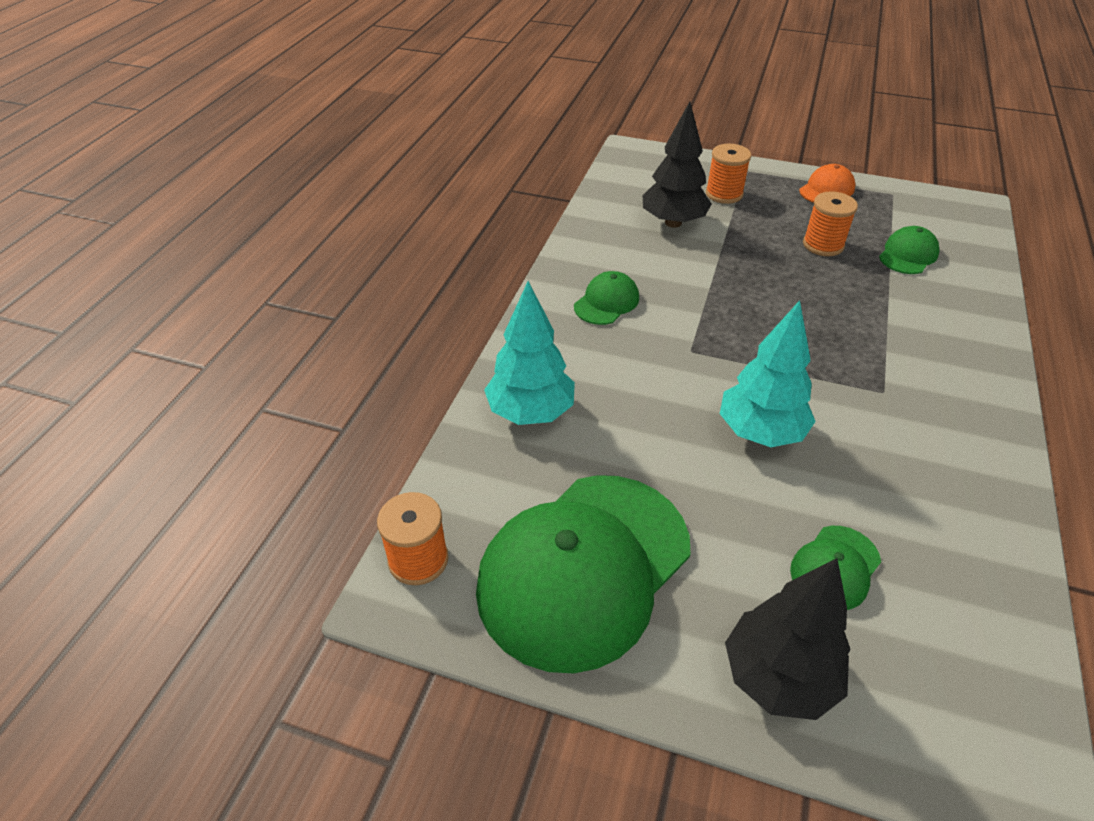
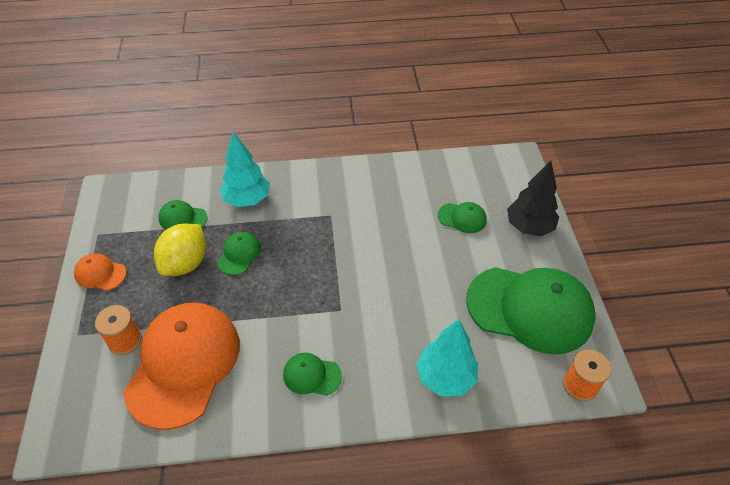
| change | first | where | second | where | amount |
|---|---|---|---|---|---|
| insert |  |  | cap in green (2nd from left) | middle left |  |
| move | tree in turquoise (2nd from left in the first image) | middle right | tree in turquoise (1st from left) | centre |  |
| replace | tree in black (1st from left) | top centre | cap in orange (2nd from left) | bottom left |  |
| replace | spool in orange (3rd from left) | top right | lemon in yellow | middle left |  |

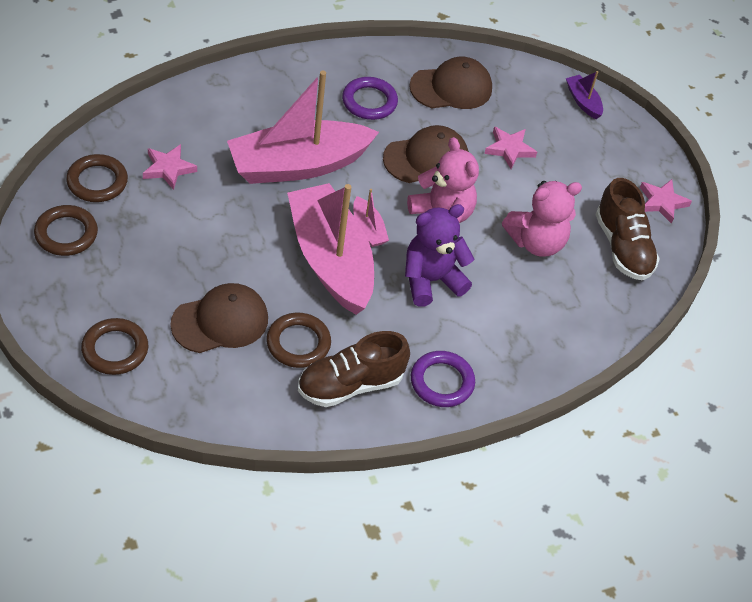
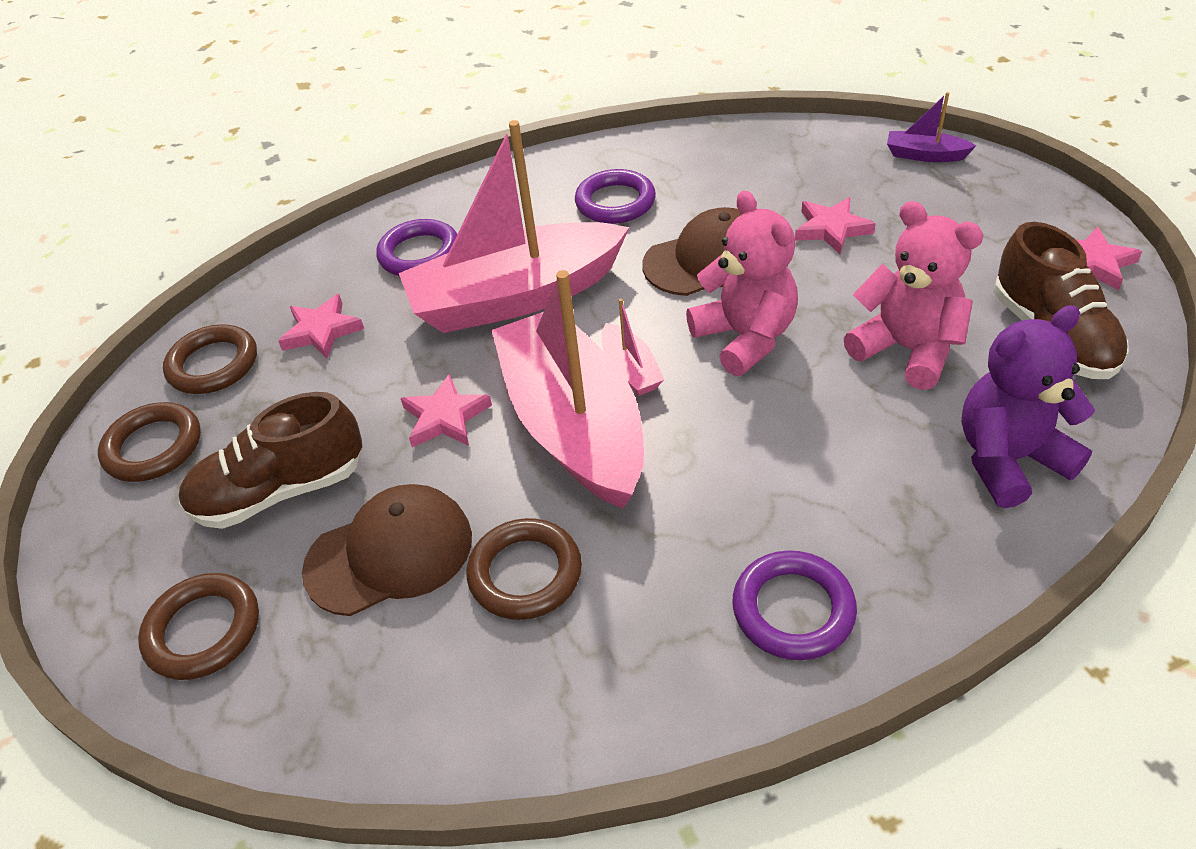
| change | first | where | second | where | amount |
|---|---|---|---|---|---|
| delete | cap in brown (3rd from left) | top centre |  |  |  |
| insert |  |  | ring in purple (1st from left) | top centre |  |
| insert |  |  | star in pink (2nd from left) | centre |  |
| move | shoe in brown (1st from left) | centre |  | middle left |  |
| move | teddy bear in purple | centre |  | middle right |  |
| rotate | teddy bear in pink (2nd from left) | middle right |  | middle right | 120 degrees counterclockwise |
| rotate | boat in purple | top right |  | top right | 45 degrees counterclockwise |

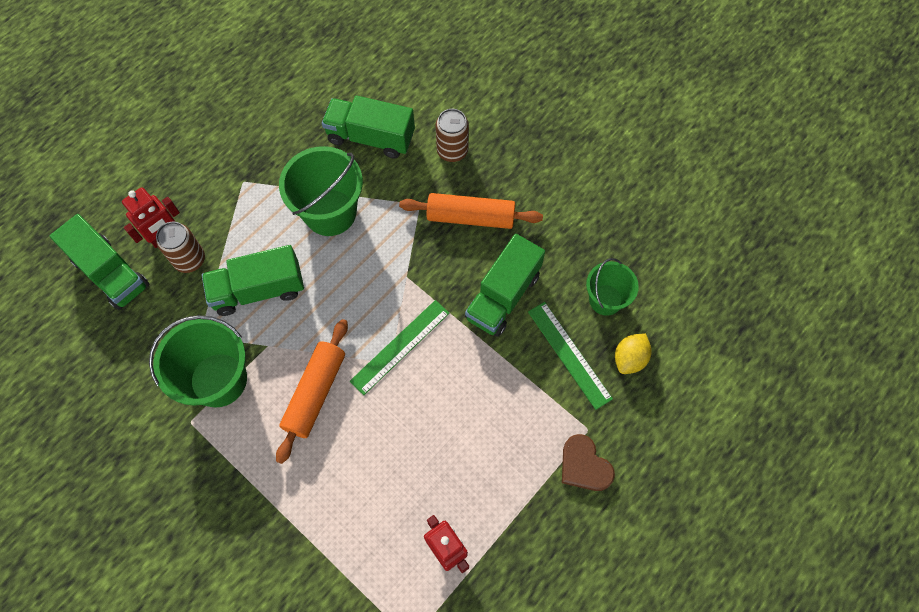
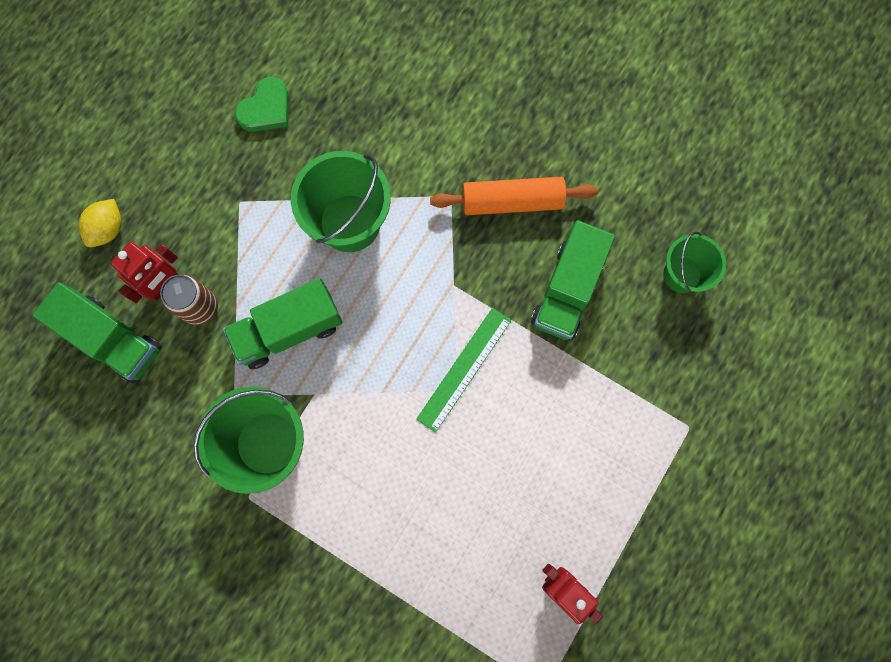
| change | first | where | second | where | amount |
|---|---|---|---|---|---|
| delete | rolling pin in orange (1st from left) | centre |  |  |  |
| delete | truck in green (3rd from left) | top centre |  |  |  |
| delete | can in brown (2nd from left) | top centre |  |  |  |
| delete | ruler in green (2nd from left) | centre |  |  |  |
| delete | heart in brown | bottom centre |  |  |  |
| insert |  |  | heart in green | top left |  |
| move | lemon in yellow | middle right |  | middle left |  |

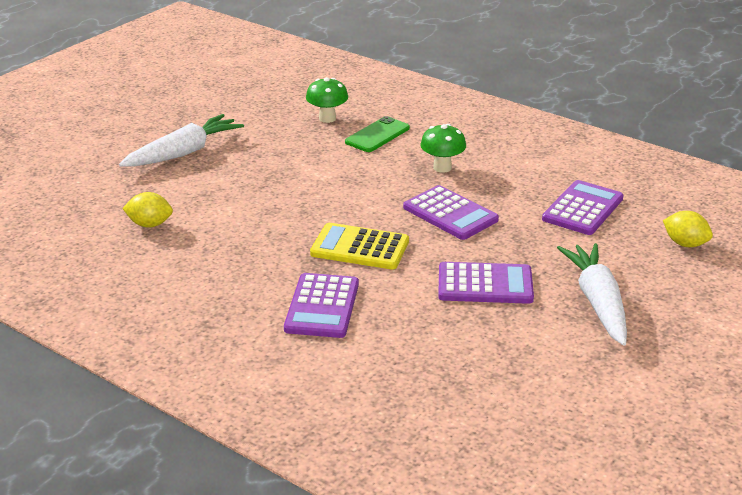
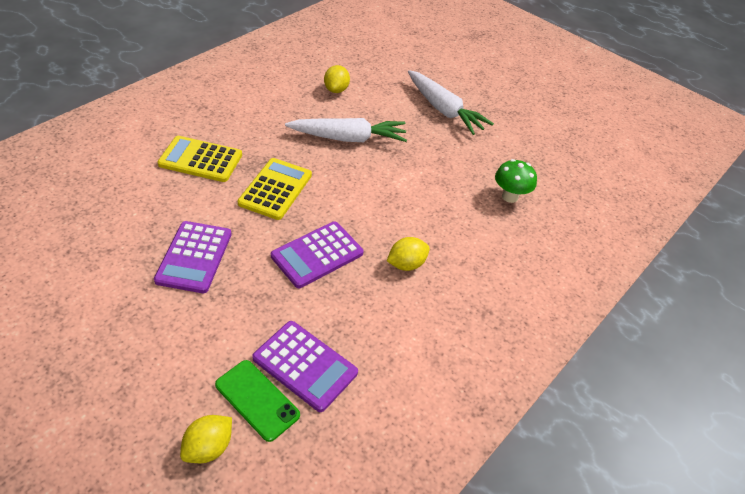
| change | first | where | second | where | amount |
|---|---|---|---|---|---|
| move | phone in green | top centre |  | bottom centre |  |
| move | carrot in white (2nd from left in the first image) | middle right | carrot in white (1st from left) | top centre |  |
| replace | mushroom in green (2nd from left) | top centre | lemon in yellow (3rd from left) | centre |  |
| recolor | calculator in purple (1st from left) | centre | calculator in yellow (1st from left) | top left |  |

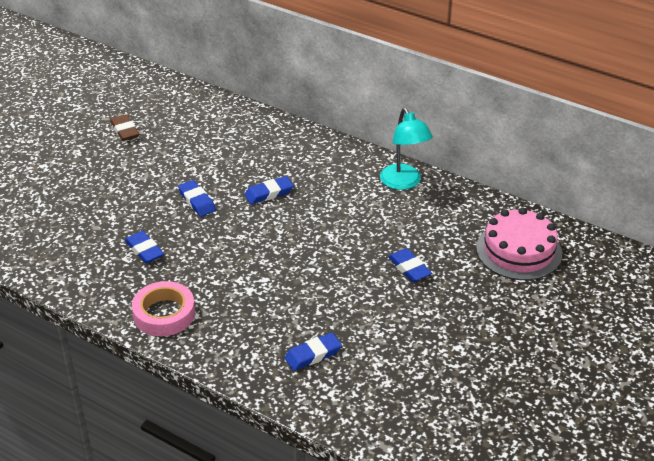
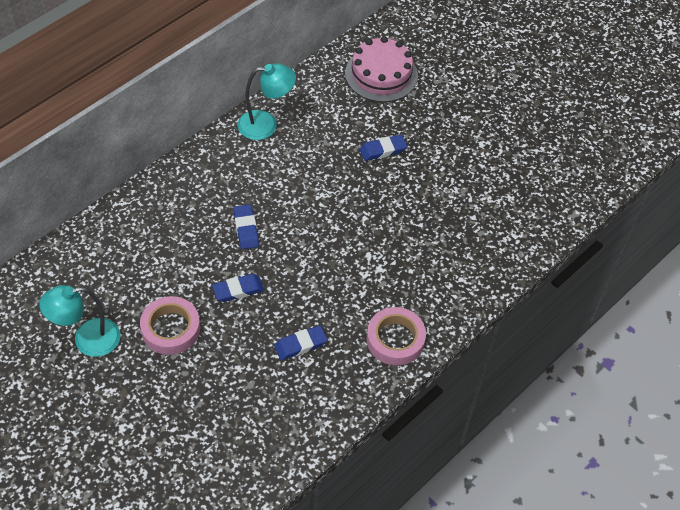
| change | first | where | second | where | amount |
|---|---|---|---|---|---|
| delete | eraser in blue (4th from left) | bottom centre |  |  |  |
| insert |  |  | tape in pink (1st from left) | middle left |  |
| replace | eraser in brown | top left | lamp in turquoise (1st from left) | middle left |  |

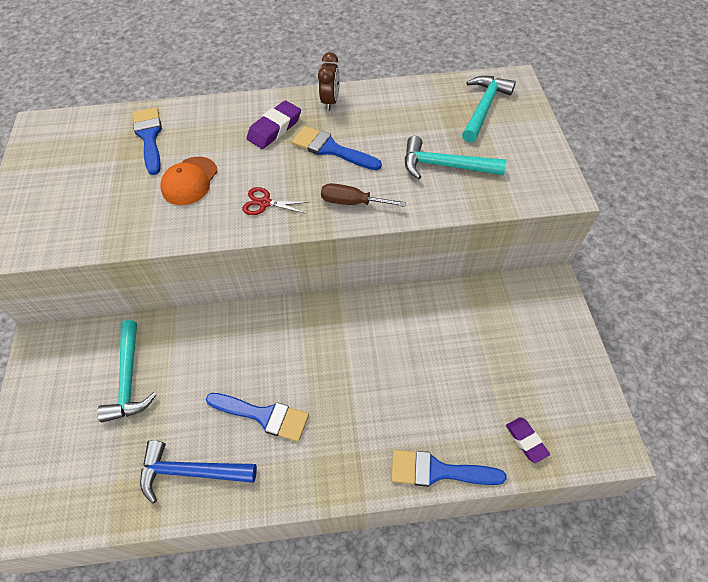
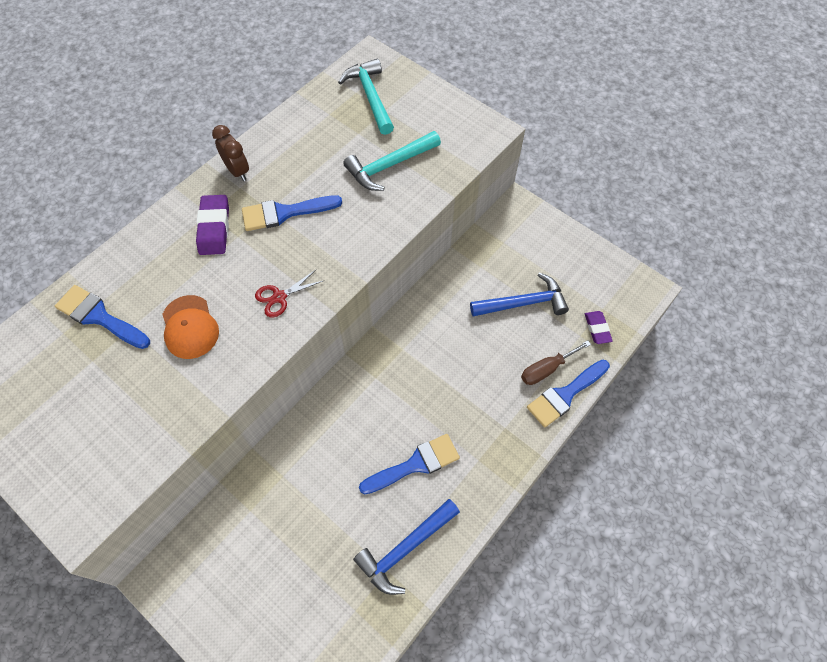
| change | first | where | second | where | amount |
|---|---|---|---|---|---|
| delete | hammer in turquoise (1st from left) | middle left |  |  |  |
| insert |  |  | hammer in blue (2nd from left) | centre |  |
| move | screwdriver in brown | centre |  | middle right |  |
| rotate | eraser in purple (2nd from left) | bottom right |  | middle right | 60 degrees clockwise |

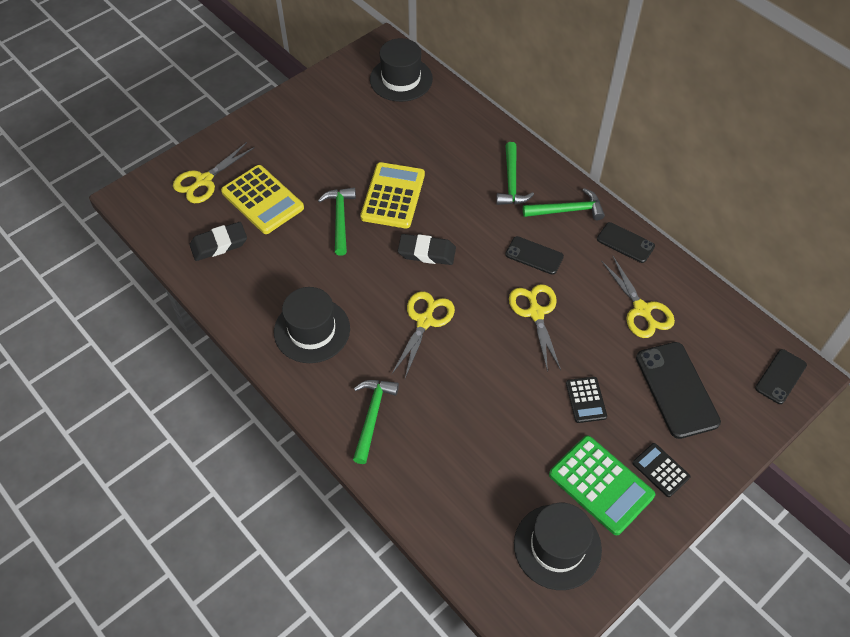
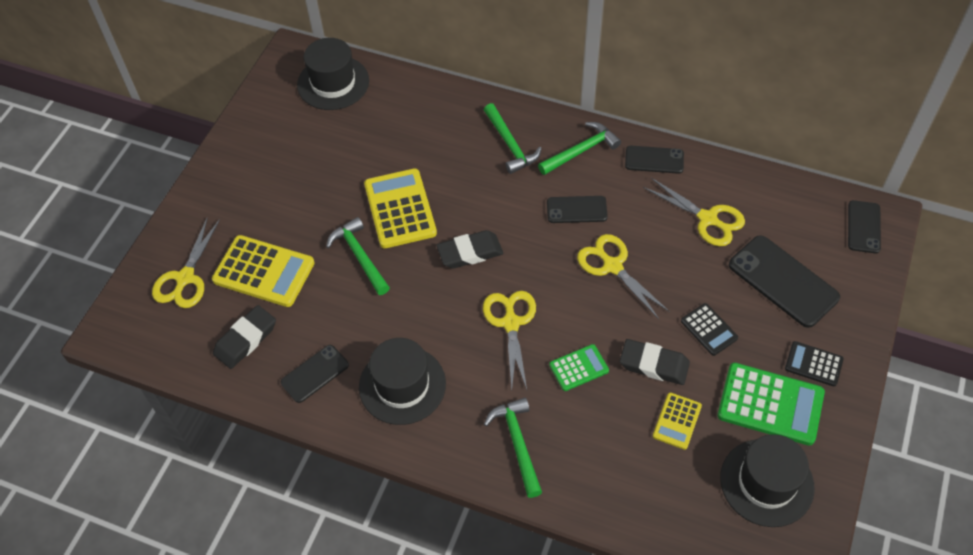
| change | first | where | second | where | amount |
|---|---|---|---|---|---|
| insert |  |  | phone in black (1st from left) | bottom left |  |
| insert |  |  | calculator in green (1st from left) | centre |  |
| insert |  |  | eraser in black (3rd from left) | middle right |  |
| insert |  |  | calculator in yellow (3rd from left) | bottom right |  |

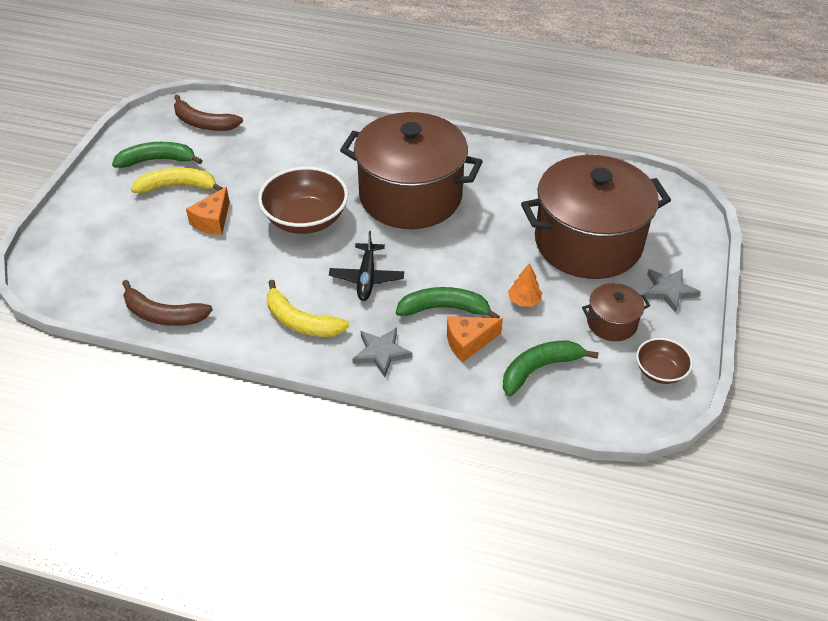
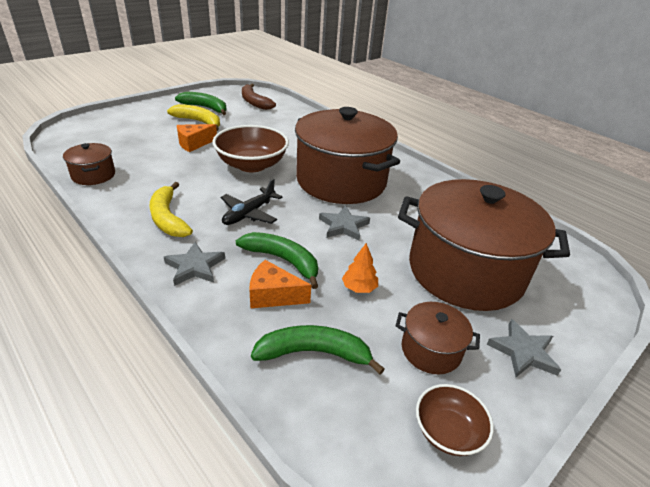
| change | first | where | second | where | amount |
|---|---|---|---|---|---|
| insert |  |  | star in grey (2nd from left) | centre |  |
| replace | banana in brown (1st from left) | middle left | pot in brown (1st from left) | middle left |  |

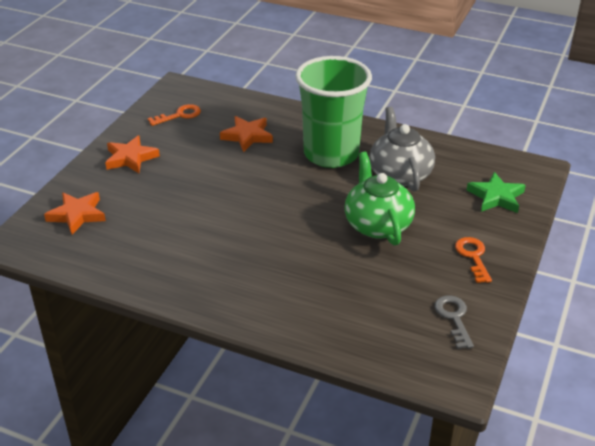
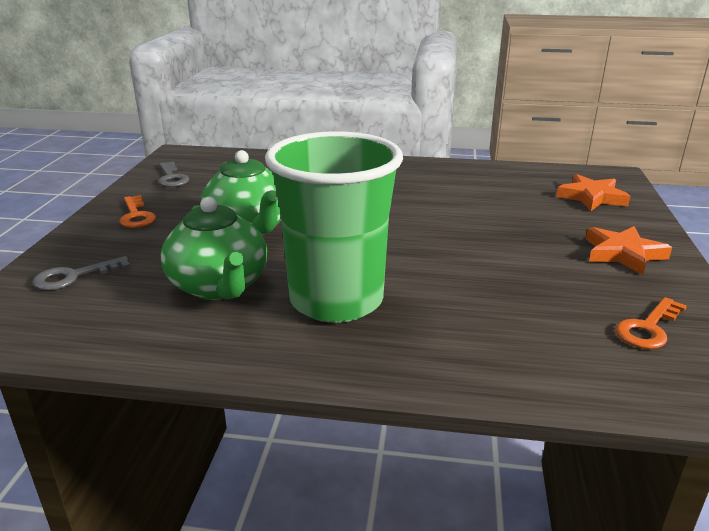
| change | first | where | second | where | amount |
|---|---|---|---|---|---|
| delete | star in orange (3rd from left) | top centre |  |  |  |
| replace | star in green | middle right | key in grey (1st from left) | middle left |  |
| recolor | teapot in grey | middle right | teapot in green (1st from left) | middle left |  |

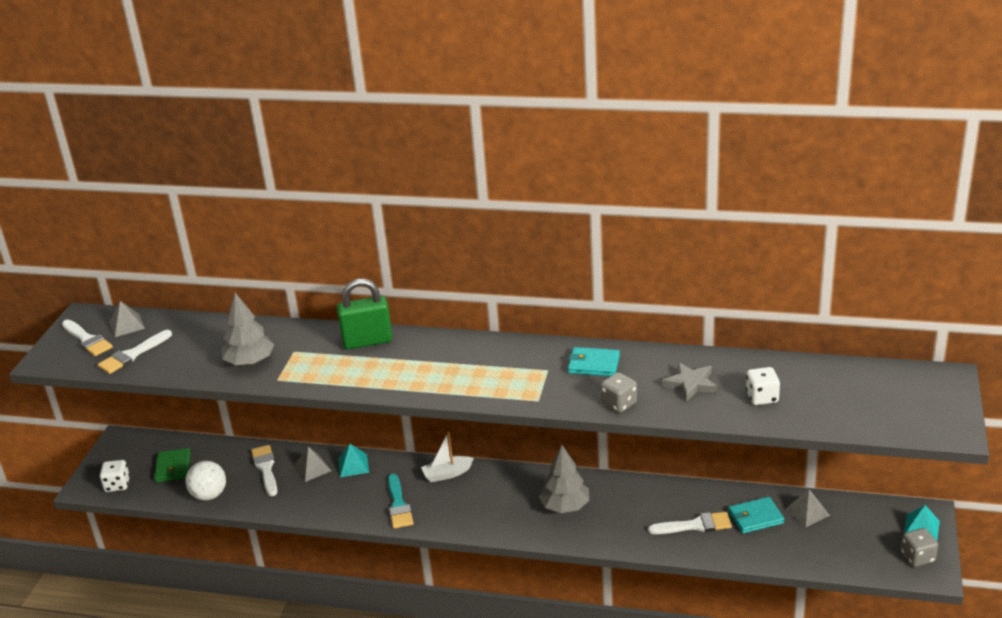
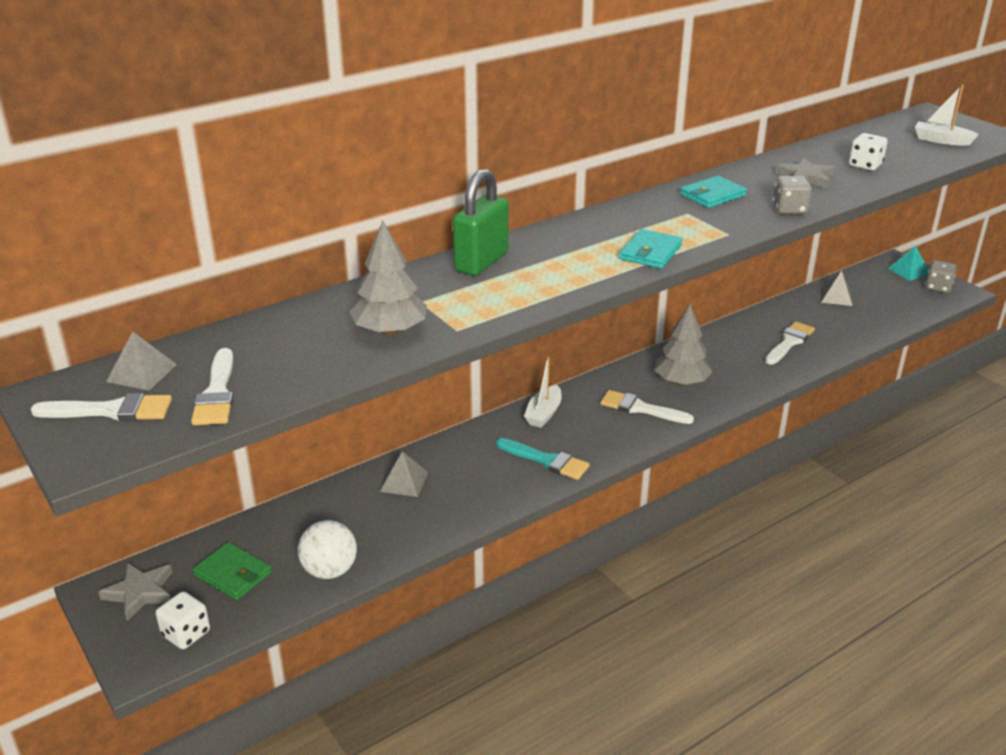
| change | first | where | second | where | amount |
|---|---|---|---|---|---|
| delete | pyramid in turquoise (1st from left) | bottom centre |  |  |  |
| insert |  |  | star in grey (1st from left) | bottom left |  |
| insert |  |  | boat in white (2nd from left) | top right |  |
| move | brush in white (3rd from left) | bottom left |  | centre |  |
| move | wallet in turquoise (2nd from left in the first image) | bottom right | wallet in turquoise (1st from left) | top centre |  |

